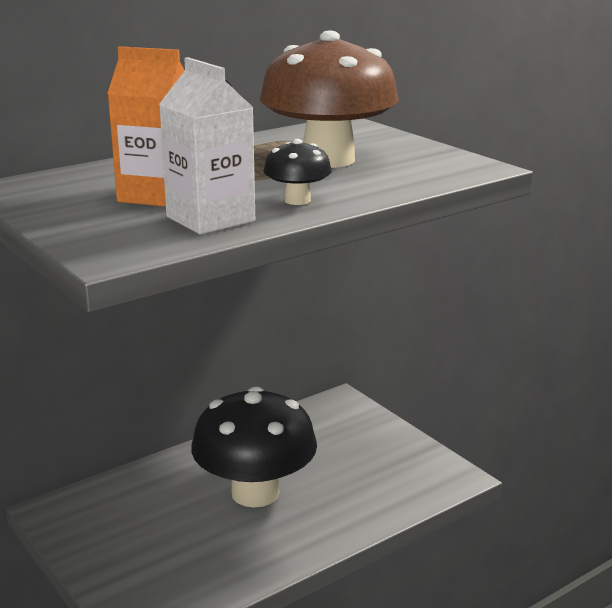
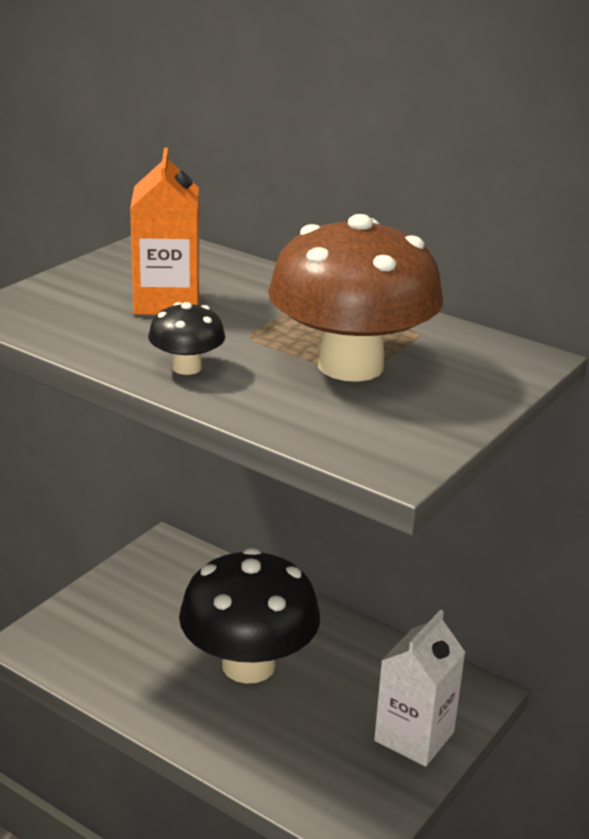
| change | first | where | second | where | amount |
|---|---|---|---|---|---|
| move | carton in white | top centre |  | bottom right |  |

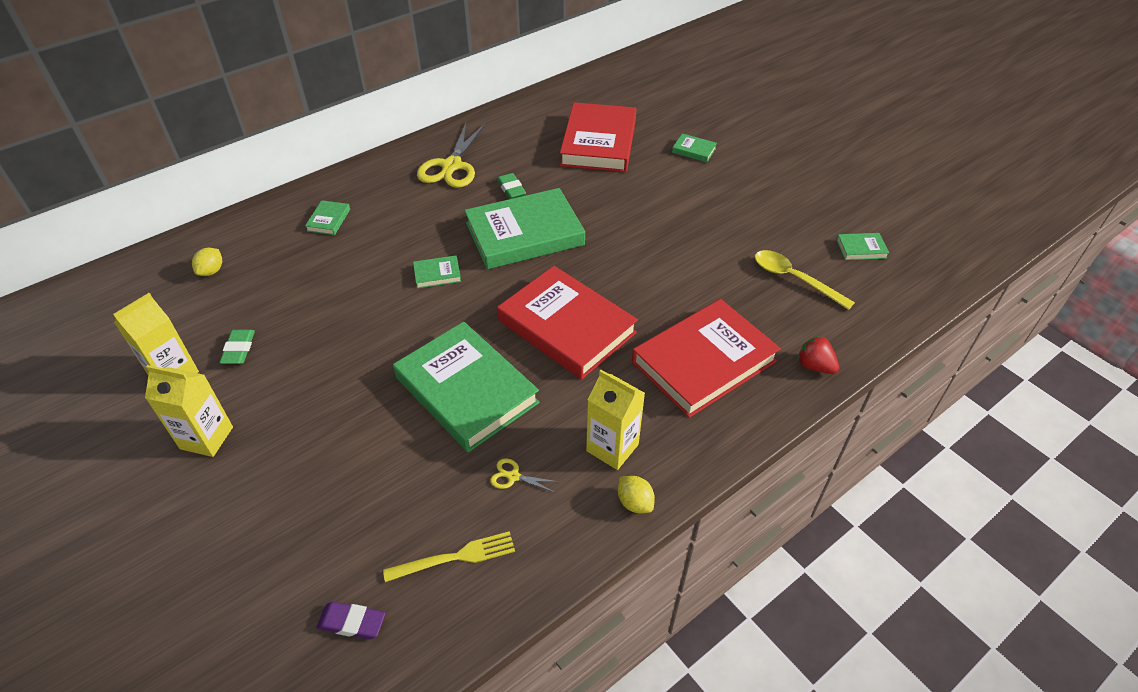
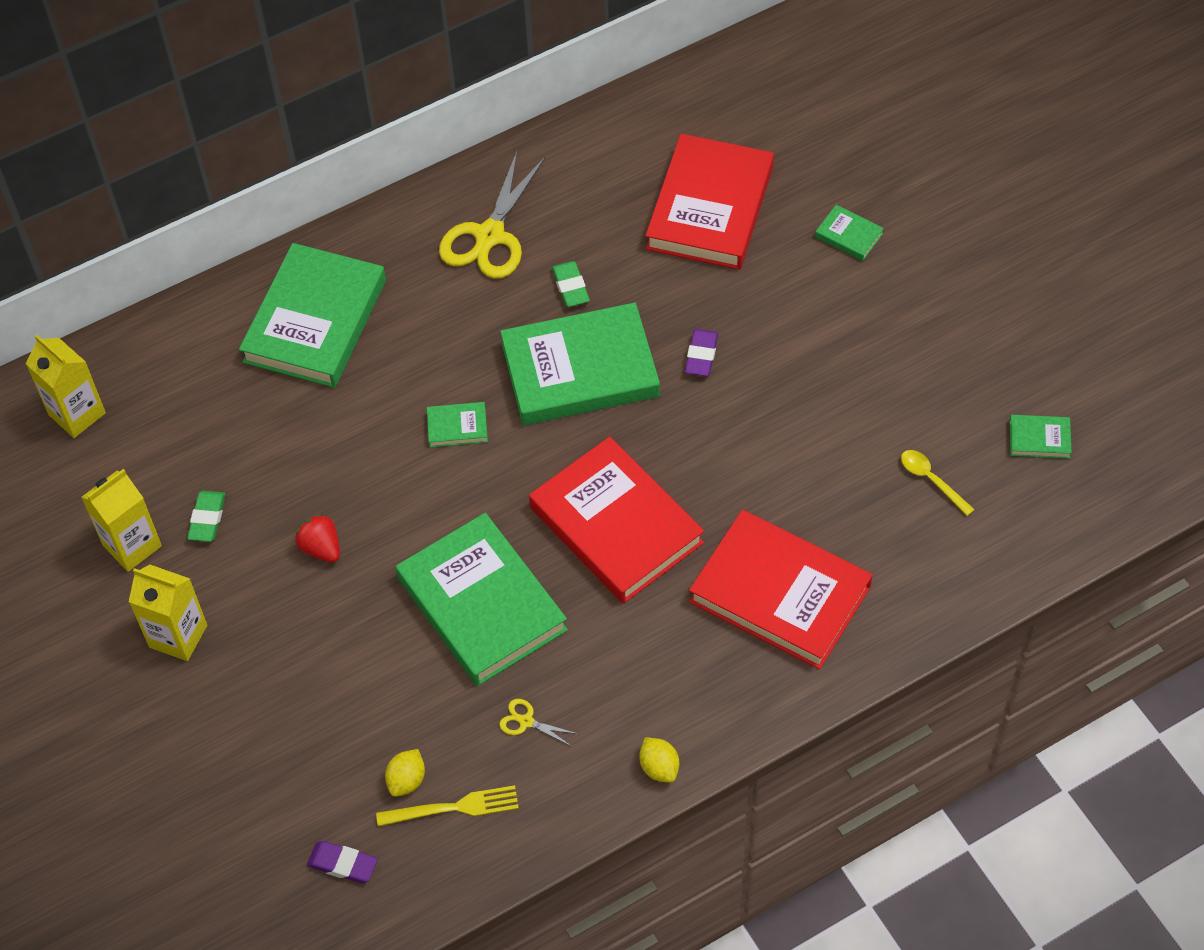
| change | first | where | second | where | amount |
|---|---|---|---|---|---|
| insert |  |  | eraser in purple (2nd from left) | centre |  |
| move | lemon in yellow (1st from left) | middle left |  | bottom centre |  |
| move | carton in yellow (3rd from left in the first image) | centre | carton in yellow (1st from left) | middle left |  |
| move | strawberry in red | middle right |  | middle left |  |
| rotate | book in red (3rd from left) | centre |  | centre | 60 degrees clockwise |
| resize | book in green (1st from left) | top left |  | top left | x2.44 |
| resize | spoon in yellow | middle right |  | middle right | x0.64 |

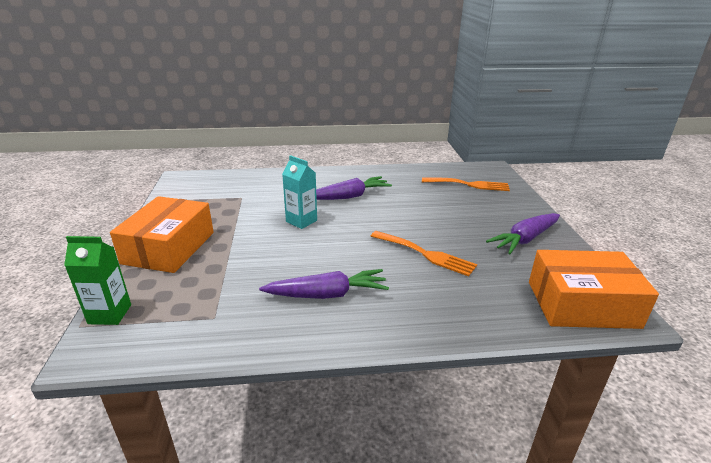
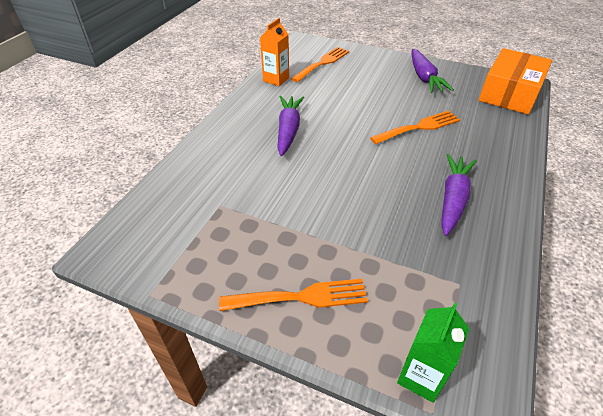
| change | first | where | second | where | amount |
|---|---|---|---|---|---|
| delete | carton in turquoise | centre |  |  |  |
| insert |  |  | carton in orange | top centre |  |
| replace | box in orange (1st from left) | middle left | fork in orange (1st from left) | bottom centre |  |

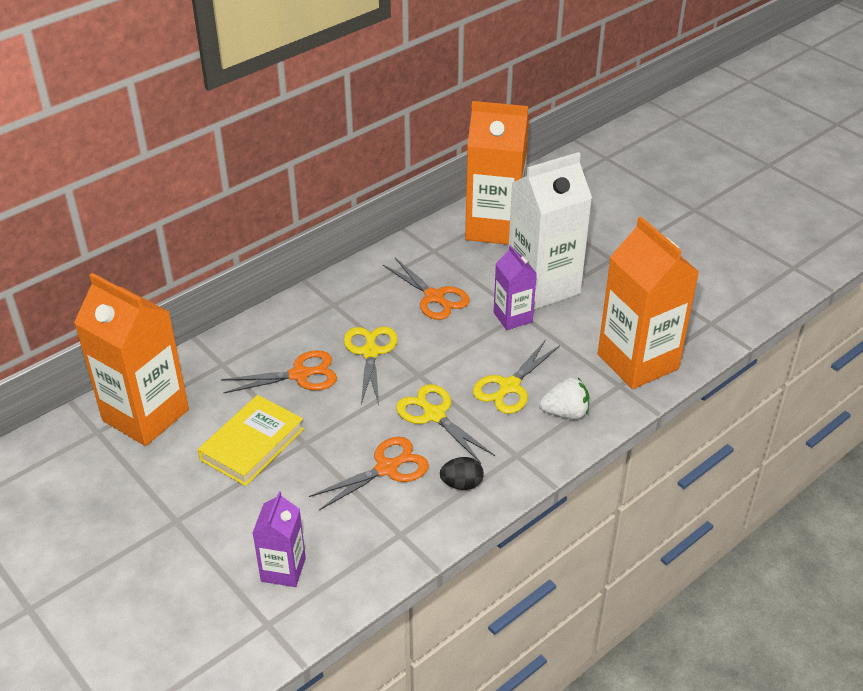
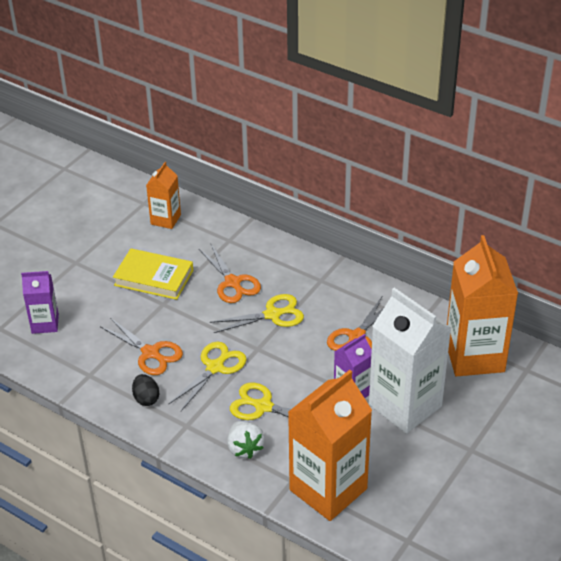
| change | first | where | second | where | amount |
|---|---|---|---|---|---|
| resize | carton in orange (1st from left) | middle left |  | middle left | x0.52 |

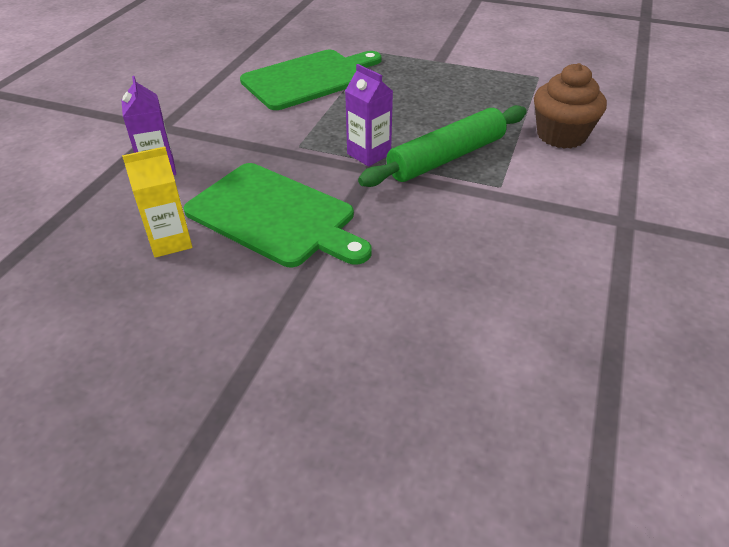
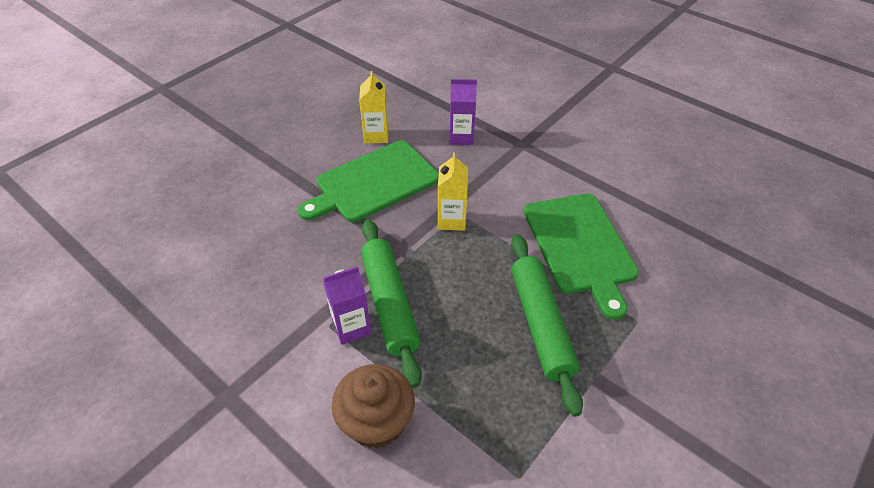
| change | first | where | second | where | amount |
|---|---|---|---|---|---|
| insert |  |  | carton in yellow (2nd from left) | centre |  |
| insert |  |  | rolling pin in green (2nd from left) | centre |  |
| move | carton in purple (2nd from left in the first image) | top centre | carton in purple (1st from left) | centre |  |

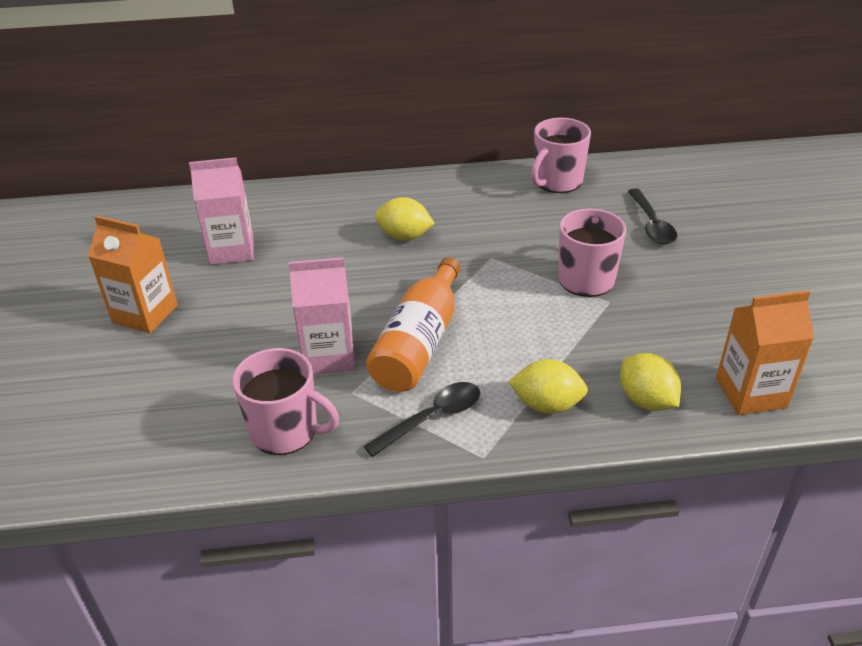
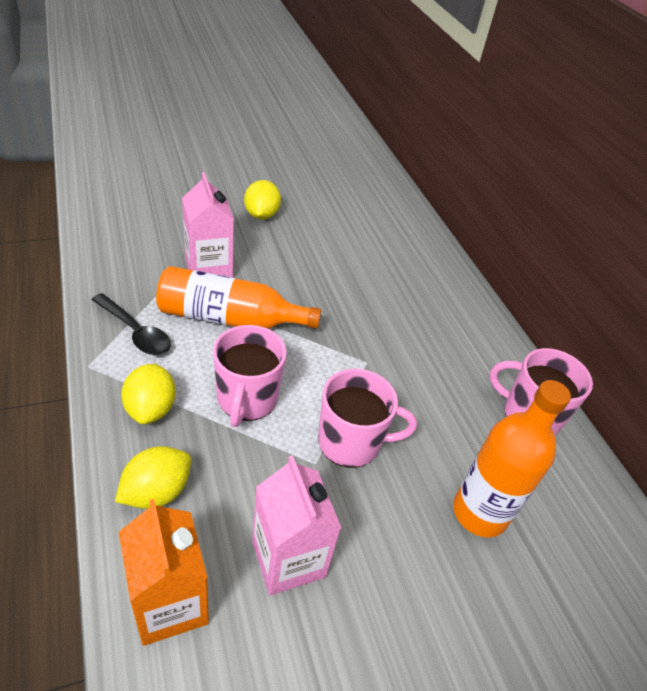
| change | first | where | second | where | amount |
|---|---|---|---|---|---|
| delete | carton in orange (1st from left) | middle left |  |  |  |
| move | carton in pink (1st from left in the first image) | top left | carton in pink (2nd from left) | bottom centre |  |
| move | mug in pink (1st from left) | middle left |  | centre |  |
| move | lemon in yellow (1st from left in the first image) | centre | lemon in yellow (3rd from left) | top centre |  |
| replace | spoon in black (2nd from left) | middle right | bottle in orange (2nd from left) | middle right |  |

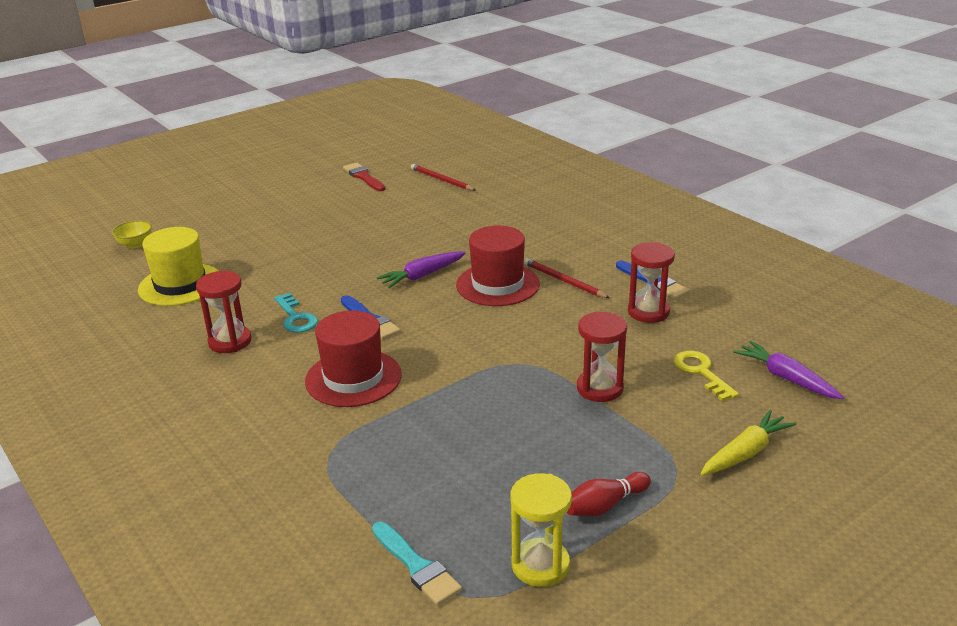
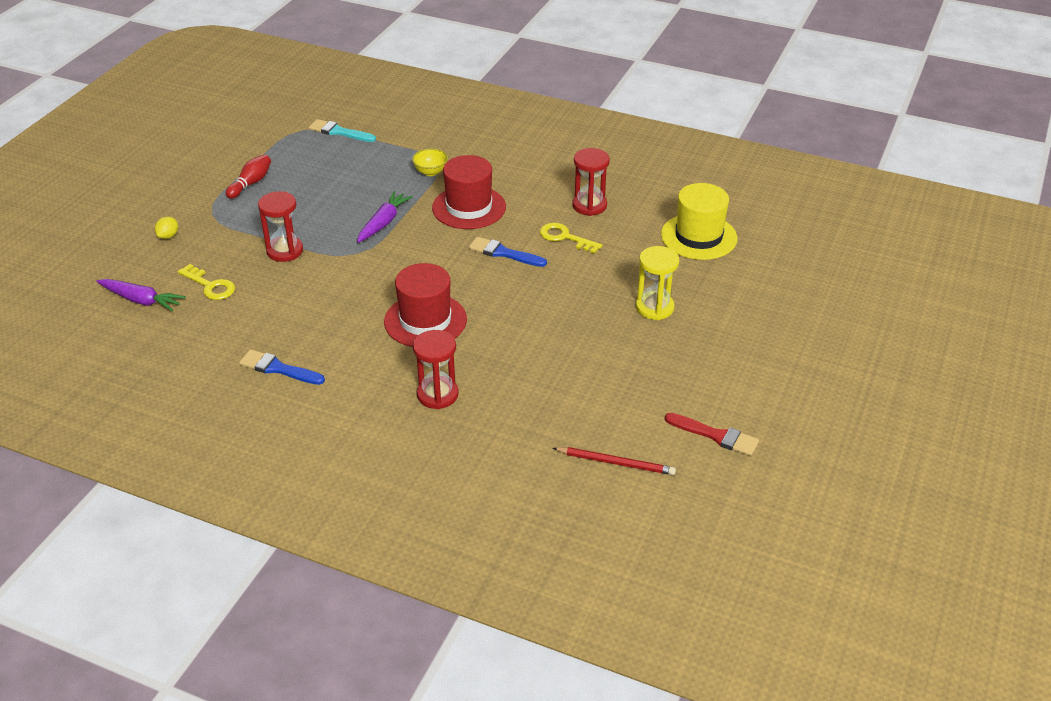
| change | first | where | second | where | amount |
|---|---|---|---|---|---|
| delete | pencil in red (2nd from left) | centre |  |  |  |
| move | bowl in yellow | middle left |  | top centre |  |
| move | carrot in purple (1st from left in the first image) | centre | carrot in purple (2nd from left) | top centre |  |
| move | hourglass in yellow | bottom centre |  | centre |  |
| move | hourglass in red (3rd from left in the first image) | middle right | hourglass in red (2nd from left) | centre |  |
| replace | carrot in yellow | bottom right | lemon in yellow | top left |  |
| recolor | key in turquoise | middle left | key in yellow (2nd from left) | centre |  |

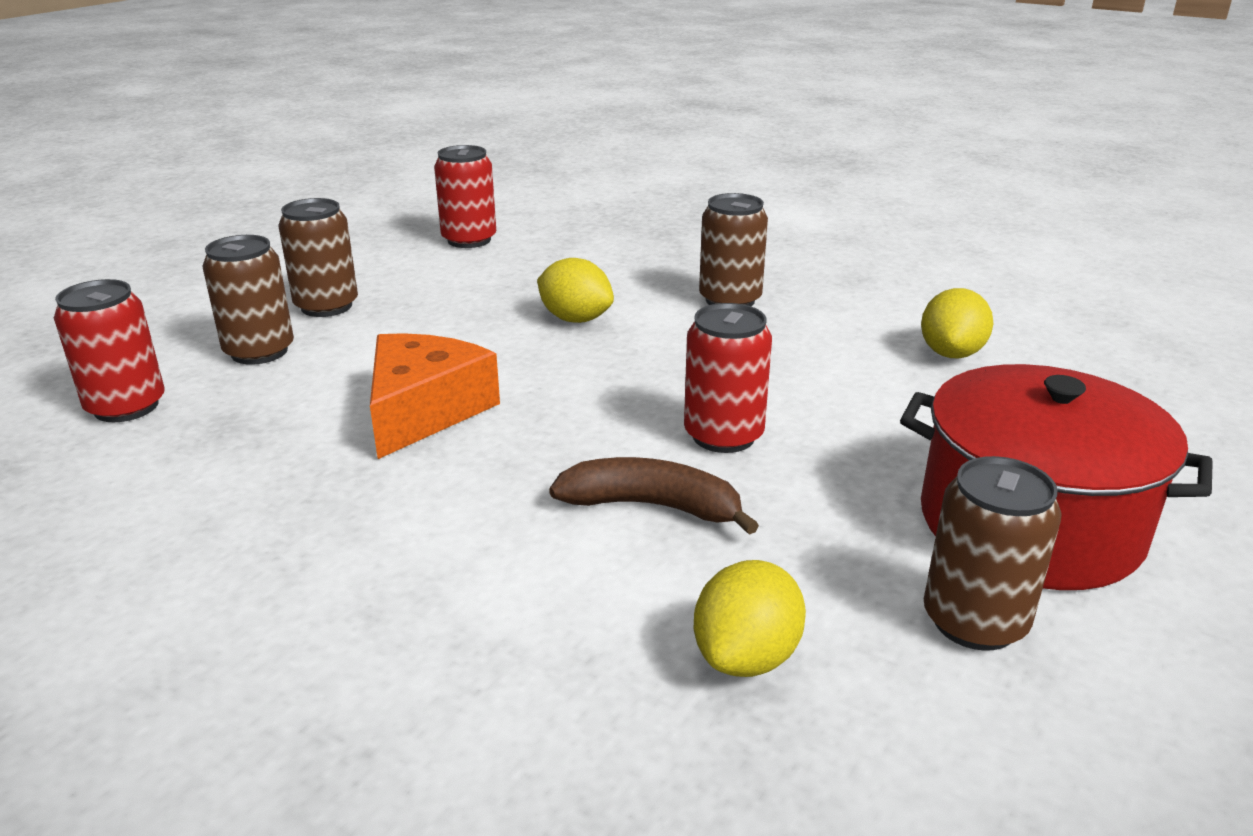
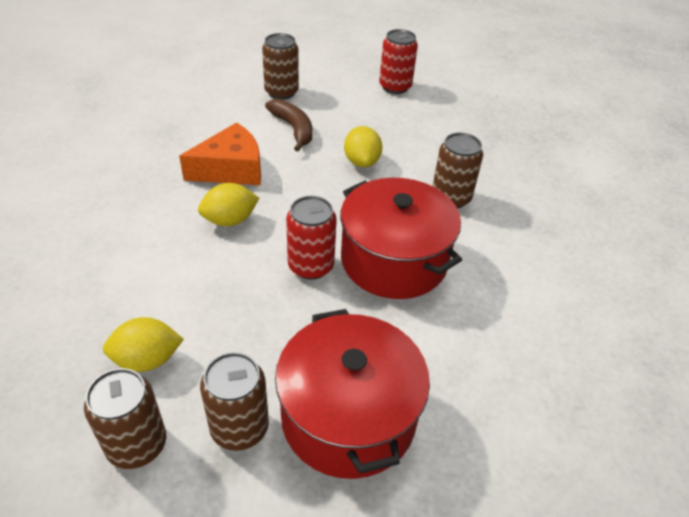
| change | first | where | second | where | amount |
|---|---|---|---|---|---|
| delete | can in red (1st from left) | middle left |  |  |  |
| insert |  |  | pot in red (2nd from left) | centre |  |
| move | can in brown (1st from left) | middle left |  | bottom left |  |
| move | banana in brown | centre |  | top centre |  |
| move | lemon in yellow (3rd from left in the first image) | middle right | lemon in yellow (2nd from left) | middle left |  |

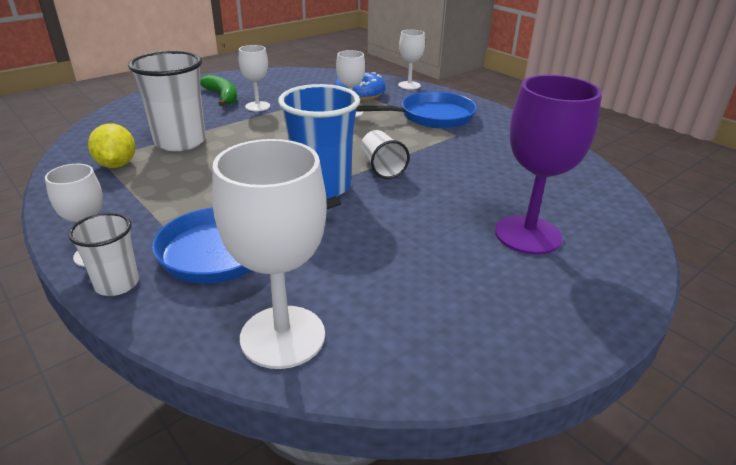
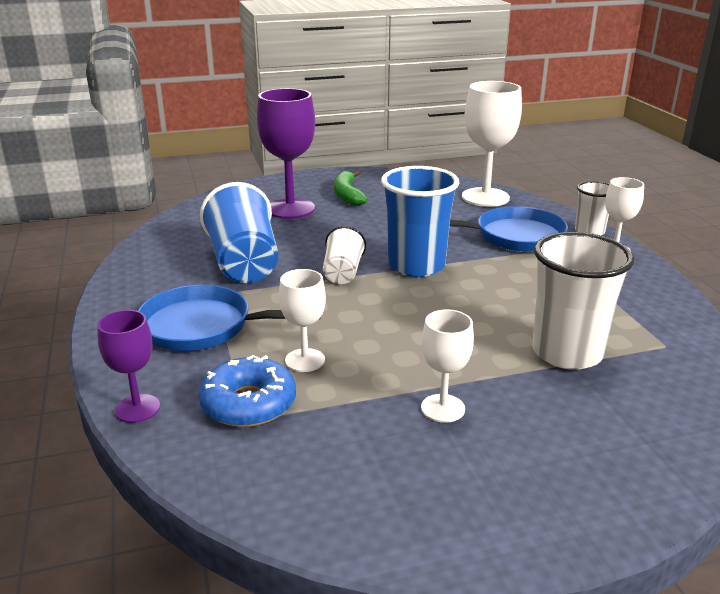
| change | first | where | second | where | amount |
|---|---|---|---|---|---|
| delete | lemon in yellow | top left |  |  |  |
| insert |  |  | cup in blue (1st from left) | middle left |  |
| move | banana in green | top left |  | top centre |  |
| recolor | goblet in white (5th from left) | top centre | goblet in purple (1st from left) | middle left |  |

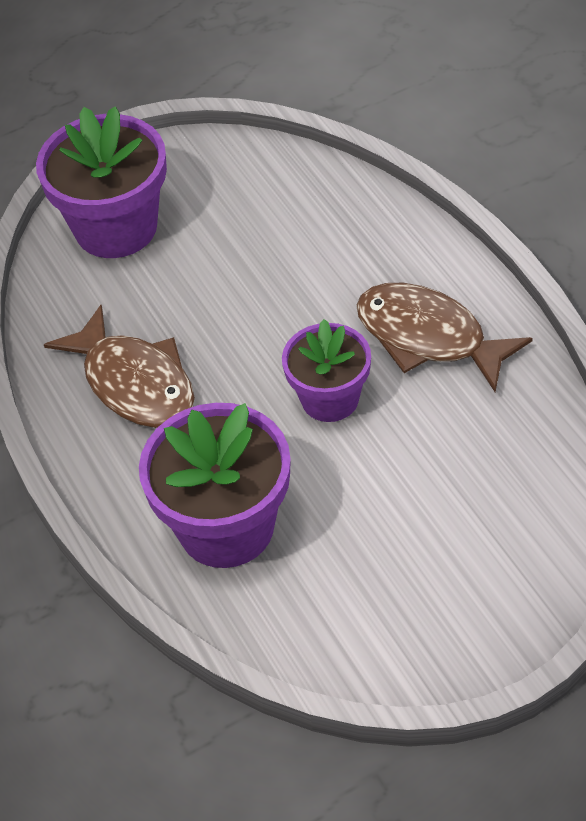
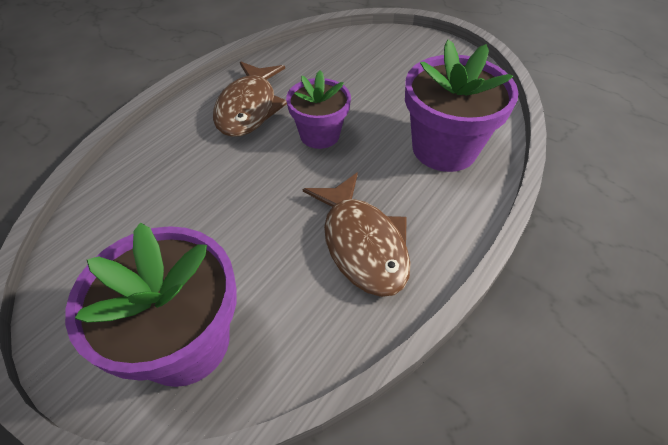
| change | first | where | second | where | amount |
|---|---|---|---|---|---|
| rotate | fish in brown (1st from left in the first image) | middle left | fish in brown (2nd from left) | centre | 135 degrees clockwise |

